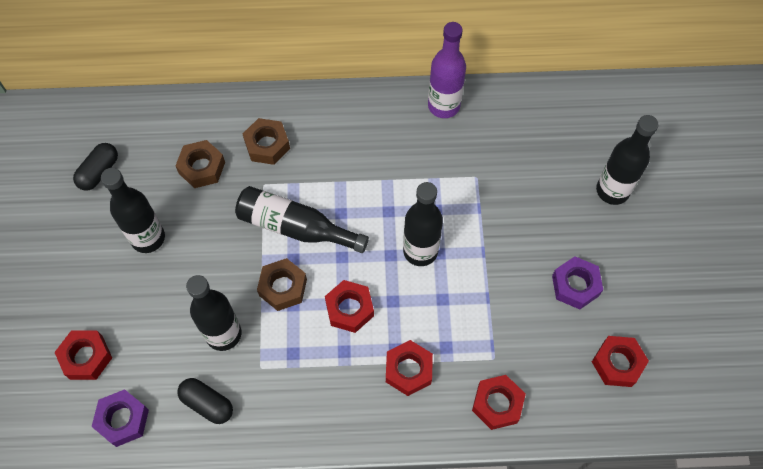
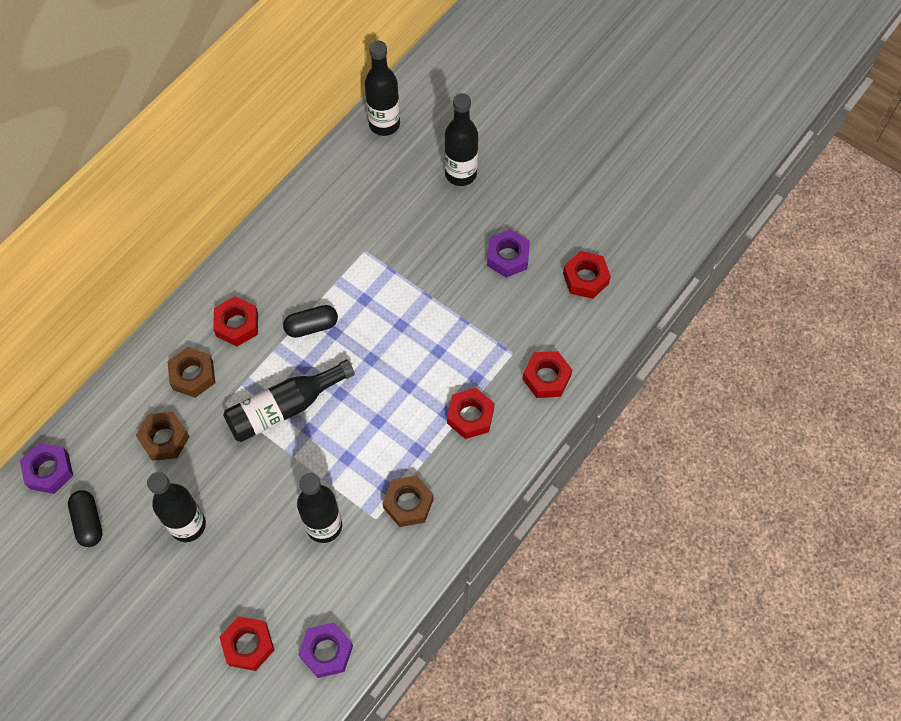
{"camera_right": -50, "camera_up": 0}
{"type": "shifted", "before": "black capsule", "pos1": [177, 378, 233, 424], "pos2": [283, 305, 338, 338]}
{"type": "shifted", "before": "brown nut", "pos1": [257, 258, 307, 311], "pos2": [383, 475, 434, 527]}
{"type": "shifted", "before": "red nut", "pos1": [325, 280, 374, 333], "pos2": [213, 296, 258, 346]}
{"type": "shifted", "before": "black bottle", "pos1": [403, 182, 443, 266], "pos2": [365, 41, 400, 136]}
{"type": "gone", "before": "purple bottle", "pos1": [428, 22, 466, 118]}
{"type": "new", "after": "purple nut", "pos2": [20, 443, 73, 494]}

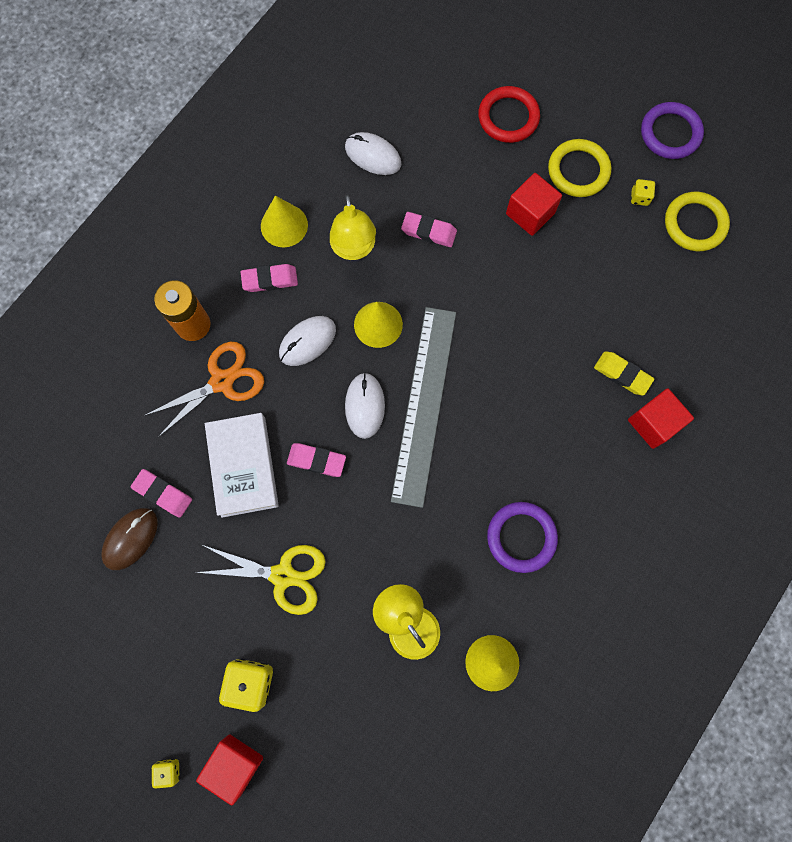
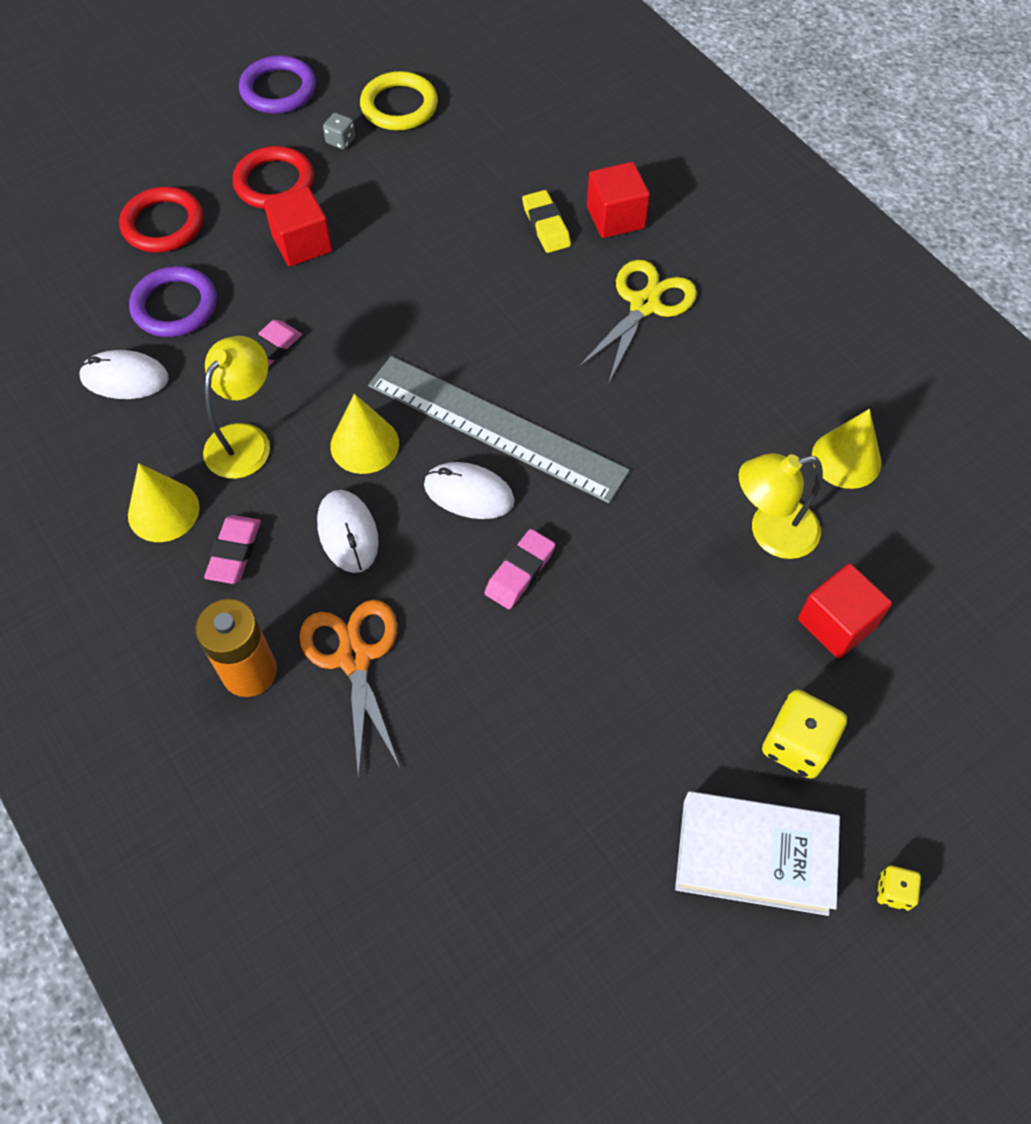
{"camera_right": -70, "camera_up": -15}
{"type": "gone", "before": "brown mouse", "pos1": [101, 508, 158, 570]}
{"type": "gone", "before": "pink eraser", "pos1": [131, 469, 192, 518]}
{"type": "shifted", "before": "yellow scissors", "pos1": [195, 545, 326, 615], "pos2": [578, 260, 697, 382]}
{"type": "shifted", "before": "red cube", "pos1": [196, 734, 263, 805], "pos2": [798, 563, 892, 658]}
{"type": "shifted", "before": "white book", "pos1": [205, 413, 279, 518], "pos2": [675, 791, 840, 916]}
{"type": "rotated", "before": "yellow lamp", "pos1": [330, 194, 376, 260], "pos2": [203, 336, 270, 479], "turn": -75}
{"type": "rotated", "before": "white mouse", "pos1": [345, 132, 401, 175], "pos2": [79, 350, 169, 399], "turn": 45}
{"type": "shifted", "before": "purple ring", "pos1": [487, 502, 558, 573], "pos2": [129, 266, 217, 337]}
{"type": "repainted", "before": "yellow ring", "after": "red ring", "pos1": [548, 139, 611, 197], "pos2": [233, 146, 314, 209]}
{"type": "rotated", "before": "yellow eraser", "pos1": [594, 351, 654, 395], "pos2": [522, 190, 571, 253], "turn": -75}
{"type": "repainted", "before": "yellow dice", "after": "grey dice", "pos1": [631, 179, 655, 206], "pos2": [323, 113, 355, 149]}

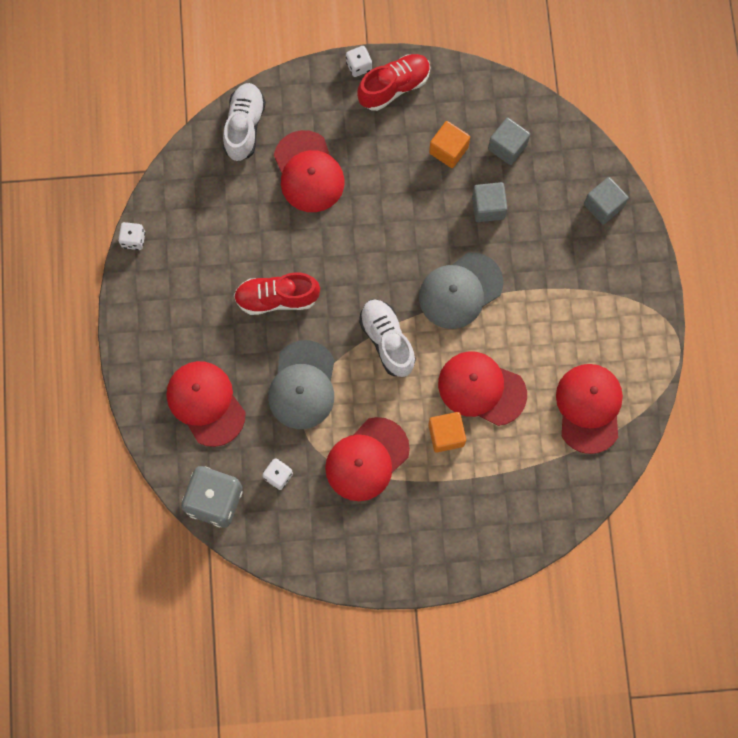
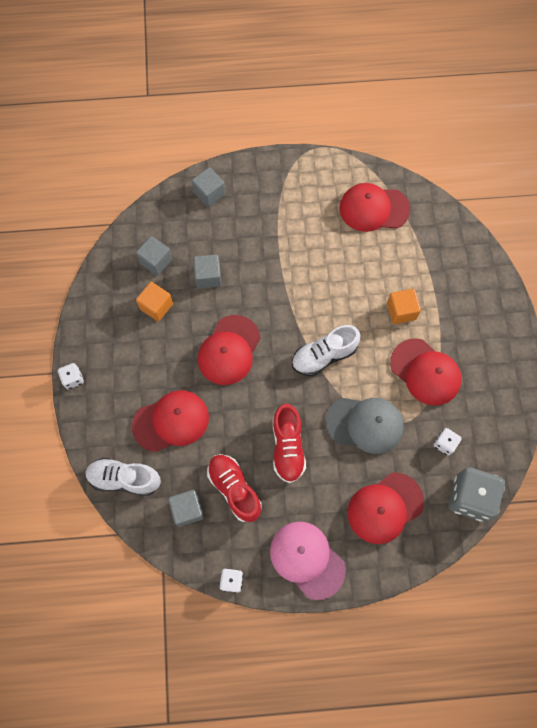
{"camera_right": -90, "camera_up": -5}
{"type": "shifted", "before": "red shoe", "pos1": [357, 54, 430, 111], "pos2": [207, 454, 262, 522]}
{"type": "gone", "before": "grey cap", "pos1": [419, 252, 503, 329]}
{"type": "shifted", "before": "red cap", "pos1": [438, 351, 527, 426], "pos2": [198, 315, 261, 385]}
{"type": "new", "after": "grey cube", "pos2": [168, 490, 204, 527]}
{"type": "new", "after": "pink cap", "pos2": [270, 521, 346, 600]}

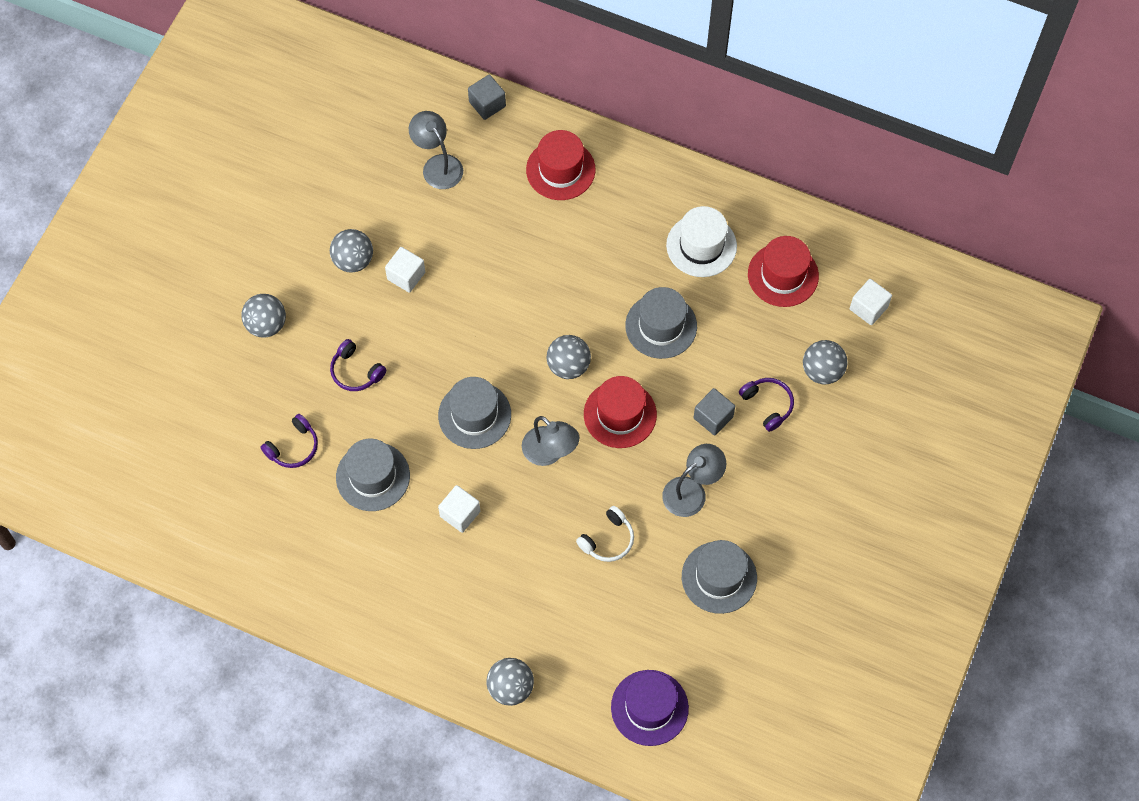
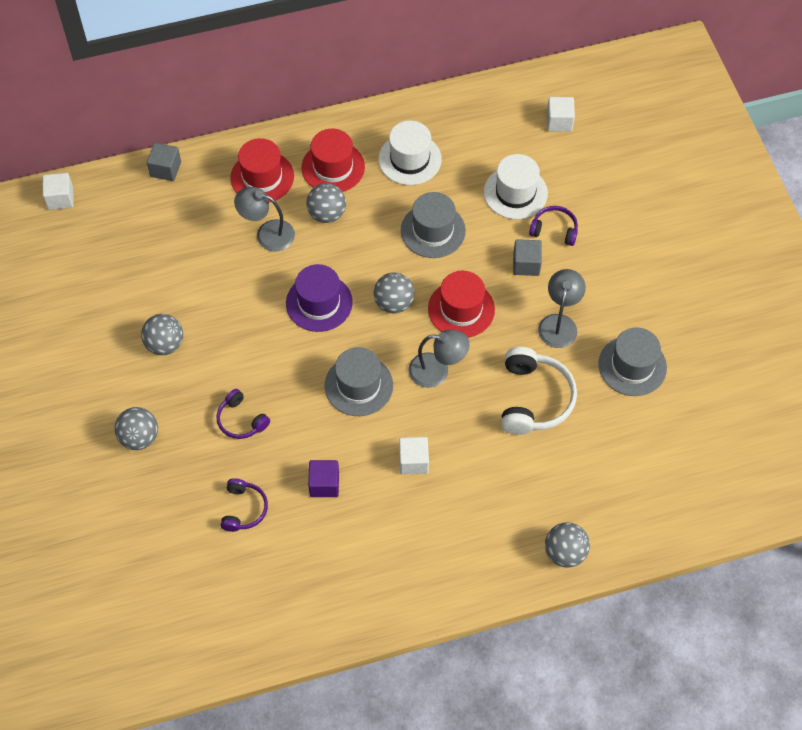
{"camera_right": -40, "camera_up": -5}
{"type": "rotated", "before": "purple headphones", "pos1": [330, 339, 386, 391], "pos2": [216, 389, 270, 439], "turn": 45}
{"type": "swapped", "before": "grey hat", "after": "purple cube", "pos1": [336, 439, 410, 511], "pos2": [308, 460, 339, 497]}
{"type": "shifted", "before": "white cube", "pos1": [385, 247, 425, 293], "pos2": [42, 173, 74, 210]}
{"type": "shifted", "before": "grey lamp", "pos1": [409, 111, 463, 189], "pos2": [234, 187, 295, 251]}
{"type": "scaled", "before": "white headphones", "pos1": [576, 506, 634, 562], "pos2": [501, 347, 577, 435], "scale": 1.73}
{"type": "shifted", "before": "purple hat", "pos1": [611, 670, 689, 746], "pos2": [286, 264, 353, 332]}
{"type": "shifted", "before": "red hat", "pos1": [748, 236, 819, 307], "pos2": [302, 129, 365, 192]}
{"type": "shifted", "before": "grey ball", "pos1": [803, 340, 848, 384], "pos2": [306, 183, 346, 223]}
{"type": "new", "after": "white hat", "pos2": [484, 154, 548, 219]}

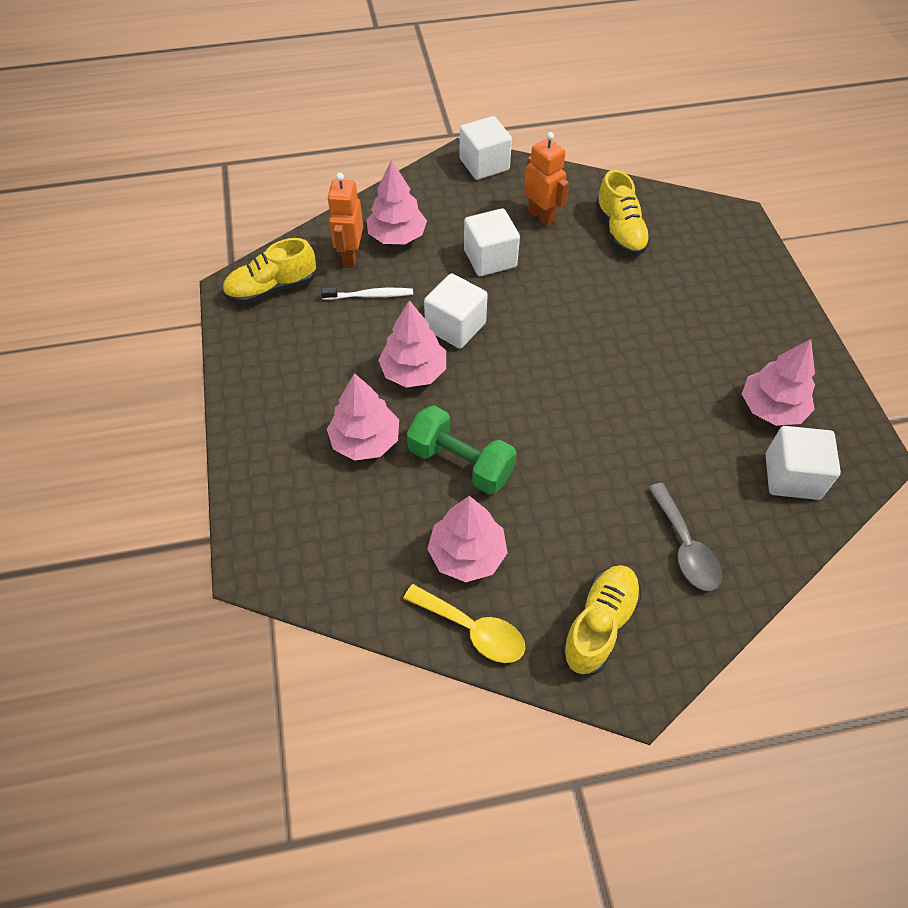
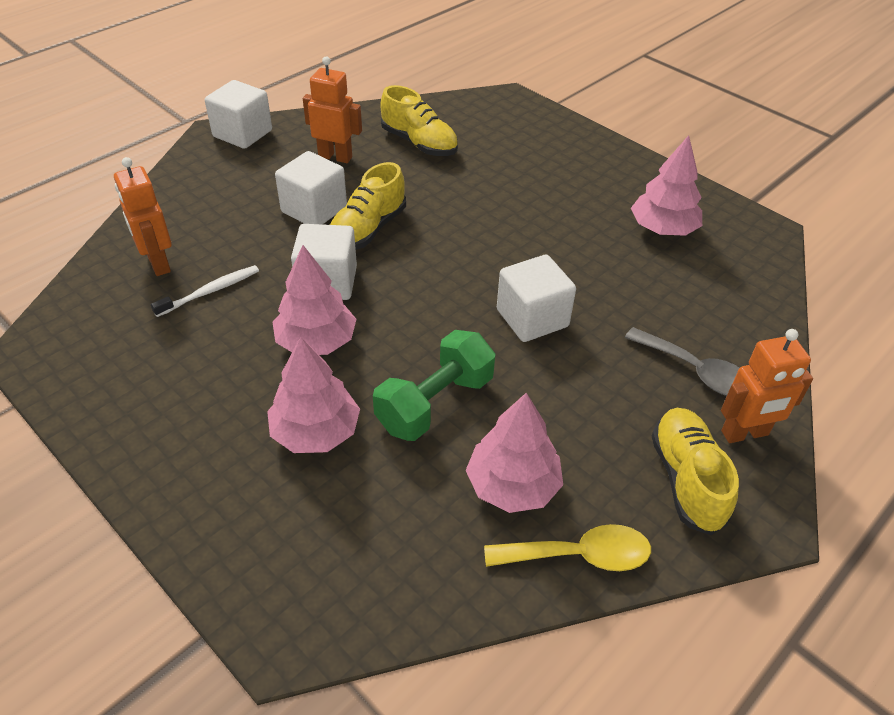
{"camera_right": -35, "camera_up": -10}
{"type": "shifted", "before": "yellow shoe", "pos1": [222, 238, 316, 304], "pos2": [330, 162, 406, 250]}
{"type": "gone", "before": "pink tree", "pos1": [366, 160, 427, 244]}
{"type": "rotated", "before": "green dumbbell", "pos1": [407, 406, 517, 495], "pos2": [373, 330, 495, 441], "turn": -45}
{"type": "shifted", "before": "white cube", "pos1": [765, 426, 841, 500], "pos2": [497, 255, 576, 342]}
{"type": "new", "after": "orange robot", "pos2": [721, 329, 813, 443]}

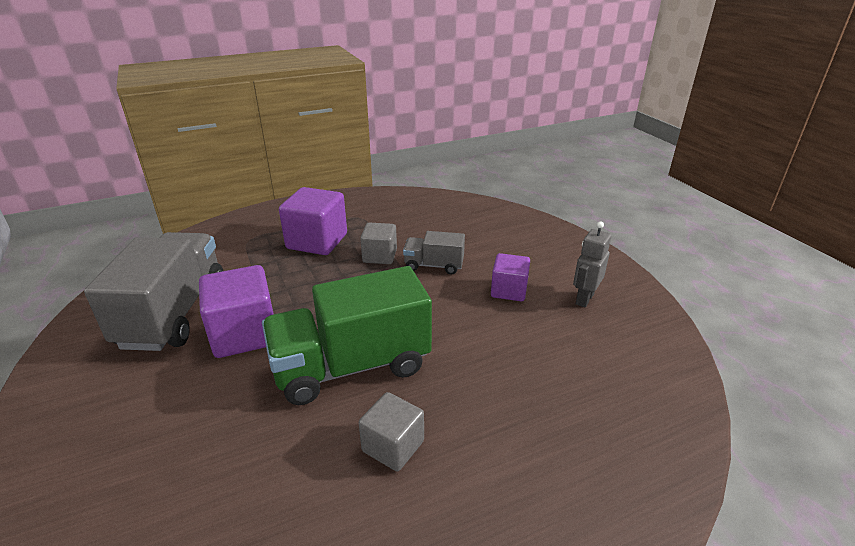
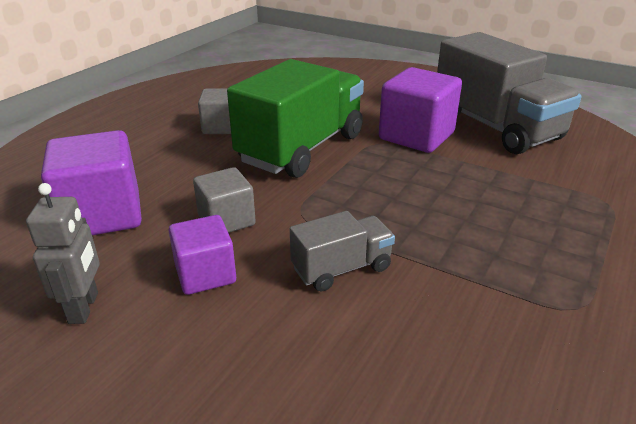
{"camera_right": 145, "camera_up": 0}
{"type": "shifted", "before": "purple cube", "pos1": [279, 187, 347, 255], "pos2": [41, 130, 142, 235]}
{"type": "shifted", "before": "grey cube", "pos1": [360, 223, 397, 264], "pos2": [193, 167, 256, 233]}

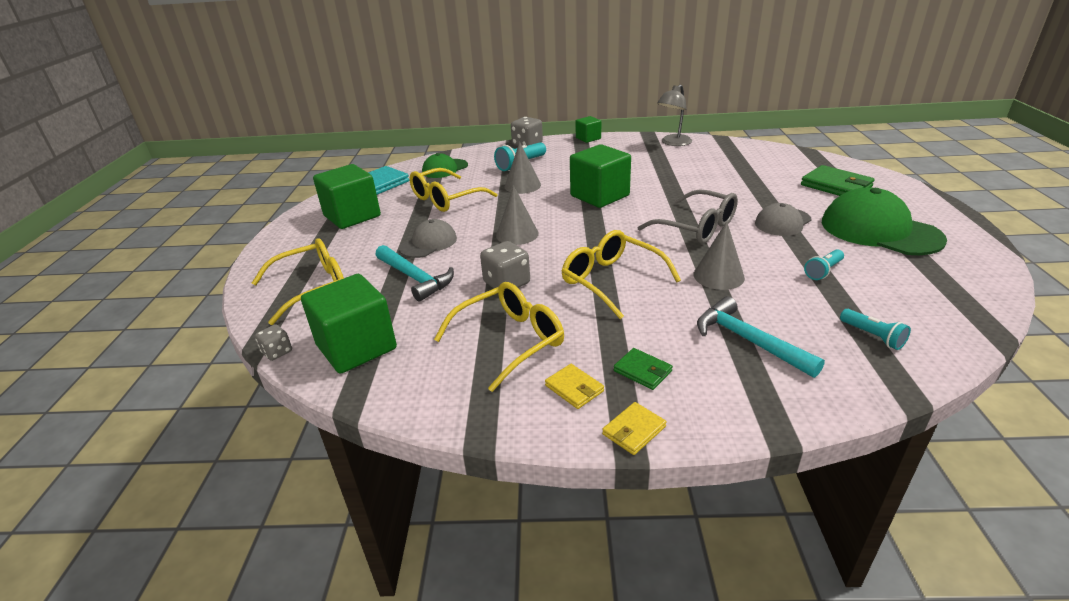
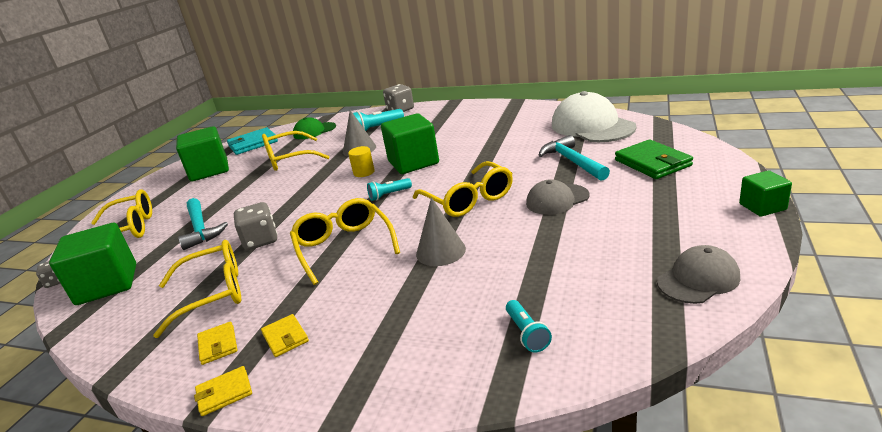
{"camera_right": 20, "camera_up": -5}
{"type": "shifted", "before": "grey cap", "pos1": [399, 219, 457, 258], "pos2": [657, 245, 740, 304]}
{"type": "gone", "before": "grey cone", "pos1": [496, 185, 539, 245]}
{"type": "shifted", "before": "green cube", "pos1": [575, 116, 601, 143], "pos2": [739, 170, 792, 217]}
{"type": "repainted", "before": "green wallet", "after": "yellow wallet", "pos1": [614, 348, 673, 390], "pos2": [261, 314, 309, 357]}
{"type": "repainted", "before": "grey glasses", "after": "yellow glasses", "pos1": [638, 189, 738, 244], "pos2": [413, 161, 513, 217]}
{"type": "gone", "before": "grey lamp", "pos1": [657, 84, 692, 146]}
{"type": "shifted", "before": "turquoise hammer", "pos1": [697, 296, 825, 378], "pos2": [539, 135, 610, 181]}
{"type": "shifted", "before": "turquoise flashlight", "pos1": [804, 249, 844, 280], "pos2": [367, 178, 412, 201]}
{"type": "gone", "before": "green cap", "pos1": [822, 187, 947, 255]}
{"type": "new", "after": "yellow cylinder", "pos2": [348, 146, 375, 177]}
{"type": "new", "after": "white cap", "pos2": [552, 91, 637, 142]}

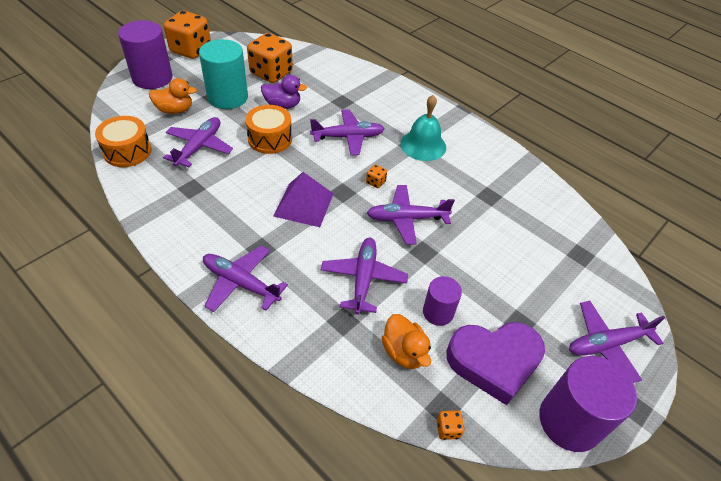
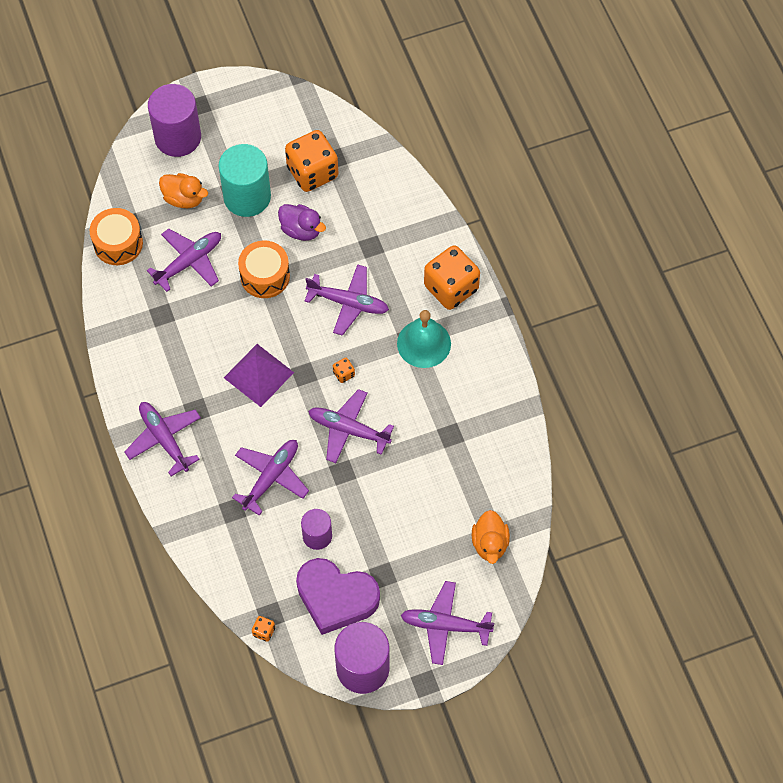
{"camera_right": 30, "camera_up": 15}
{"type": "shifted", "before": "orange dice", "pos1": [164, 11, 211, 59], "pos2": [424, 245, 480, 310]}
{"type": "shifted", "before": "orange duck", "pos1": [382, 314, 431, 369], "pos2": [472, 510, 510, 564]}

